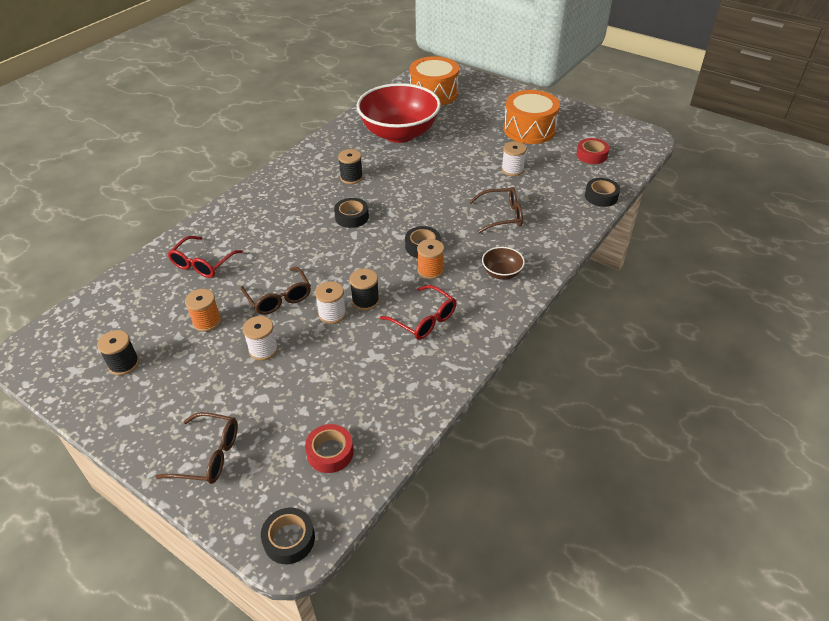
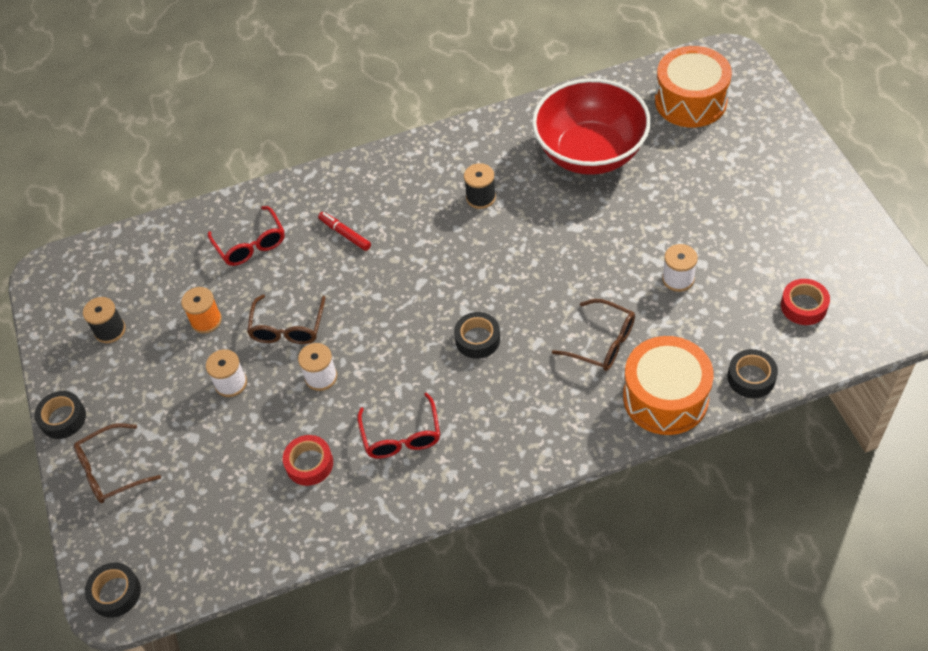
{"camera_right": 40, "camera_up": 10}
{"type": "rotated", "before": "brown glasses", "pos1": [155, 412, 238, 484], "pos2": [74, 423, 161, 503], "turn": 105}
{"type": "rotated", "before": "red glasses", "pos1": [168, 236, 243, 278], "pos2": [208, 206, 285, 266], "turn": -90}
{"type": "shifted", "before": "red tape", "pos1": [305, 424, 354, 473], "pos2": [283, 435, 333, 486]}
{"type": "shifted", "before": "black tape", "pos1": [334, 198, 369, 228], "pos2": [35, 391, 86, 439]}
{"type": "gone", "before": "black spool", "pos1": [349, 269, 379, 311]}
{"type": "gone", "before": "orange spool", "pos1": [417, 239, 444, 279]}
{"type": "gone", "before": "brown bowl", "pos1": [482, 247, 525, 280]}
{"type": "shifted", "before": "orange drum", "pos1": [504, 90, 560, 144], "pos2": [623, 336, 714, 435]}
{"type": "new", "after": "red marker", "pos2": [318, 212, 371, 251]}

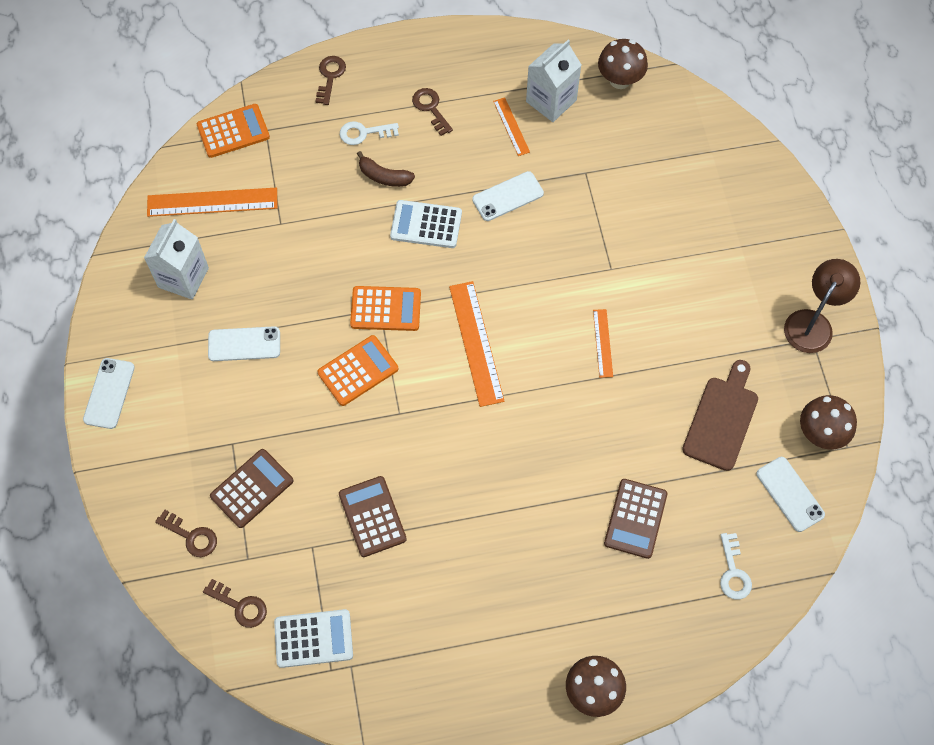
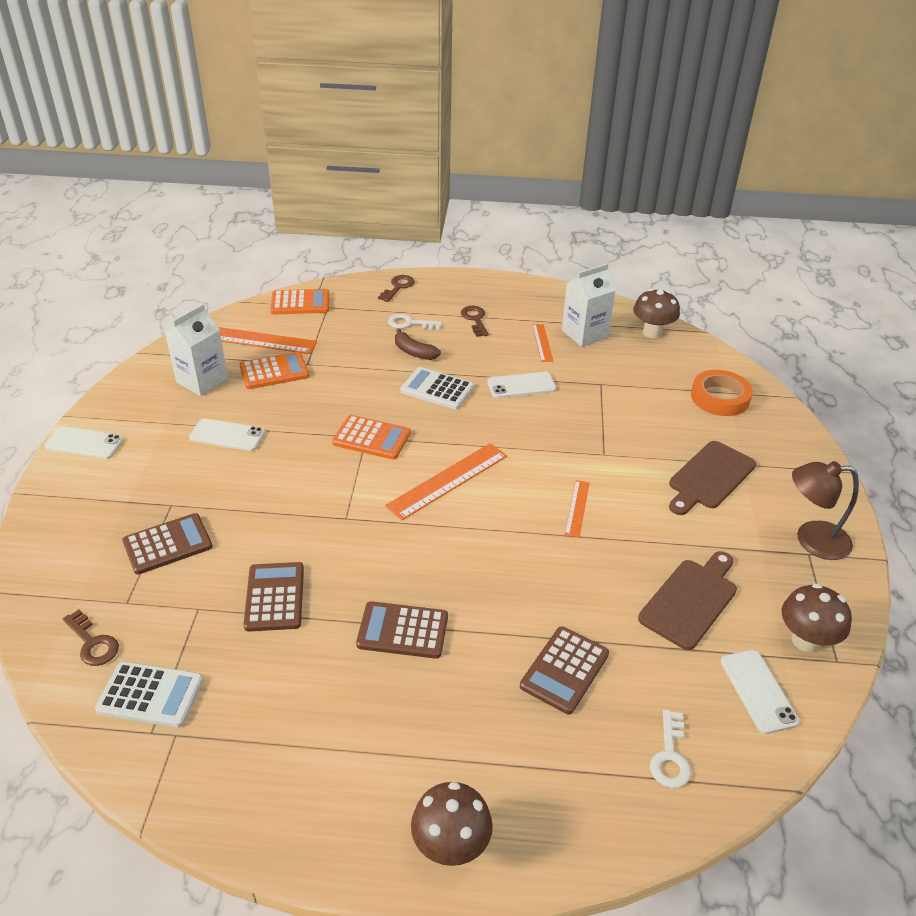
{"camera_right": 15, "camera_up": -25}
{"type": "rotated", "before": "white phone", "pos1": [83, 358, 135, 429], "pos2": [45, 426, 124, 459], "turn": 75}
{"type": "gone", "before": "brown key", "pos1": [155, 509, 217, 557]}
{"type": "shifted", "before": "orange calculator", "pos1": [318, 335, 398, 406], "pos2": [239, 351, 309, 389]}
{"type": "rotated", "before": "orange ruler", "pos1": [449, 281, 504, 407], "pos2": [385, 443, 507, 520], "turn": 45}
{"type": "rotated", "before": "brown lamp", "pos1": [784, 259, 860, 353], "pos2": [792, 461, 859, 560], "turn": -135}
{"type": "new", "after": "brown calculator", "pos2": [356, 601, 448, 659]}
{"type": "new", "after": "brown cutting board", "pos2": [669, 441, 756, 515]}
{"type": "new", "after": "orange tape", "pos2": [691, 370, 753, 416]}

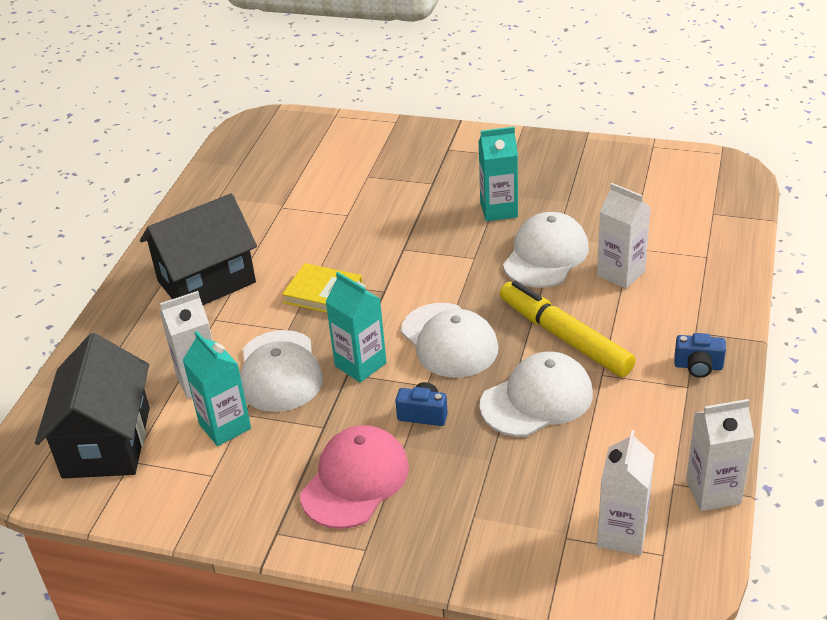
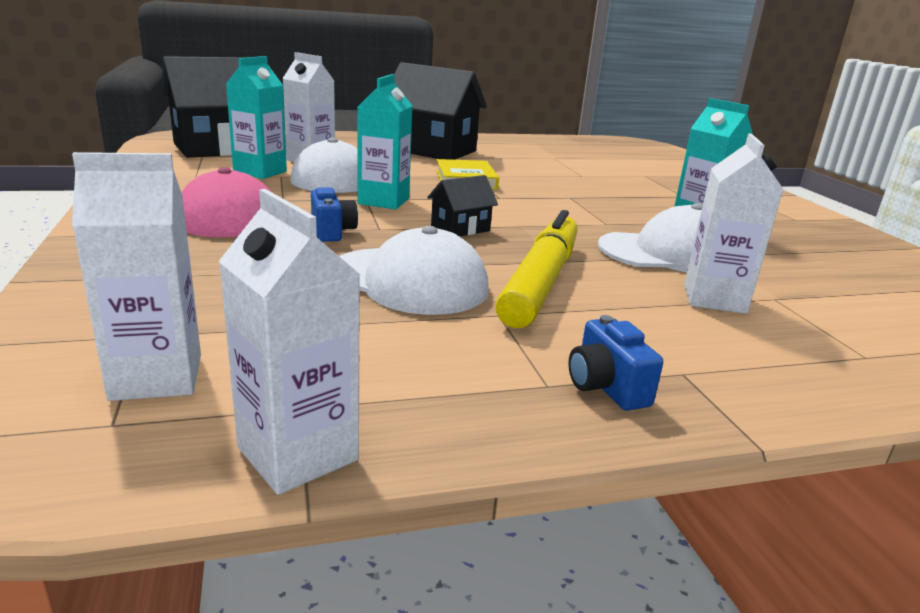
{"camera_right": 55, "camera_up": -15}
{"type": "swapped", "before": "white cap", "after": "black house", "pos1": [401, 303, 498, 378], "pos2": [427, 175, 498, 237]}

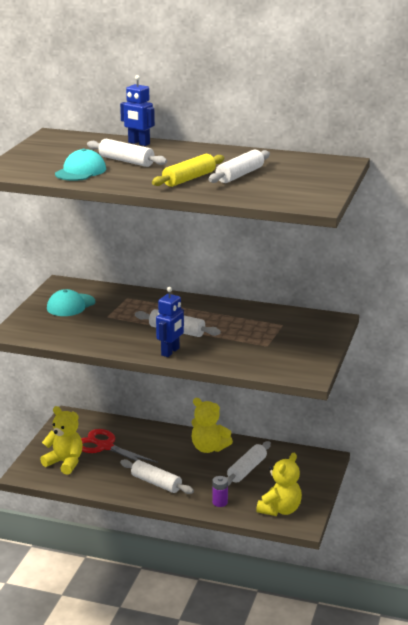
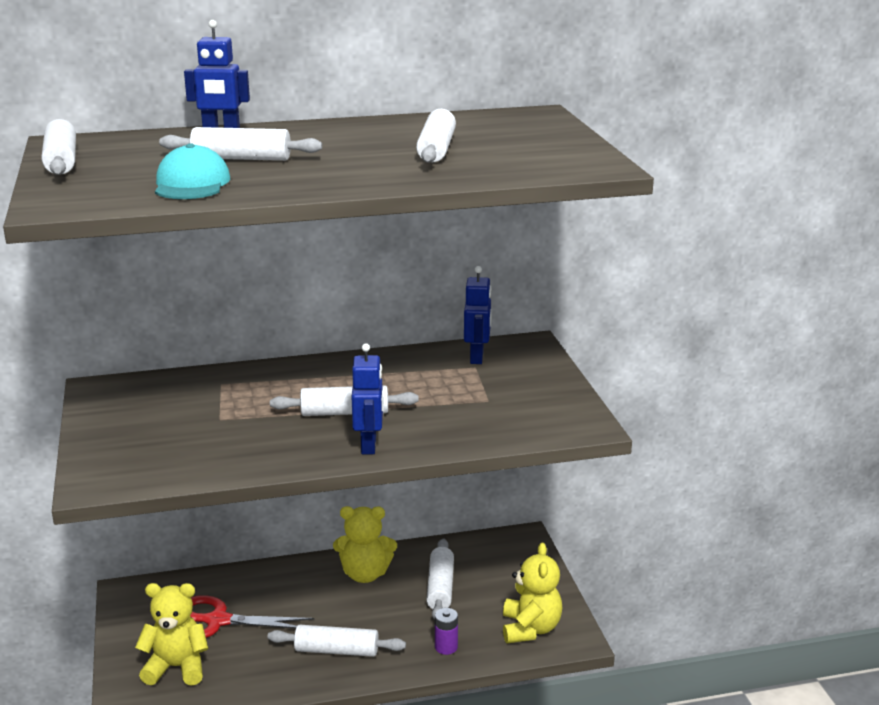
{"camera_right": -30, "camera_up": 0}
{"type": "gone", "before": "turquoise cap", "pos1": [47, 289, 95, 316]}
{"type": "gone", "before": "yellow rolling pin", "pos1": [152, 154, 224, 187]}
{"type": "new", "after": "white rolling pin", "pos2": [42, 119, 76, 175]}
{"type": "new", "after": "blue robot", "pos2": [464, 266, 492, 364]}

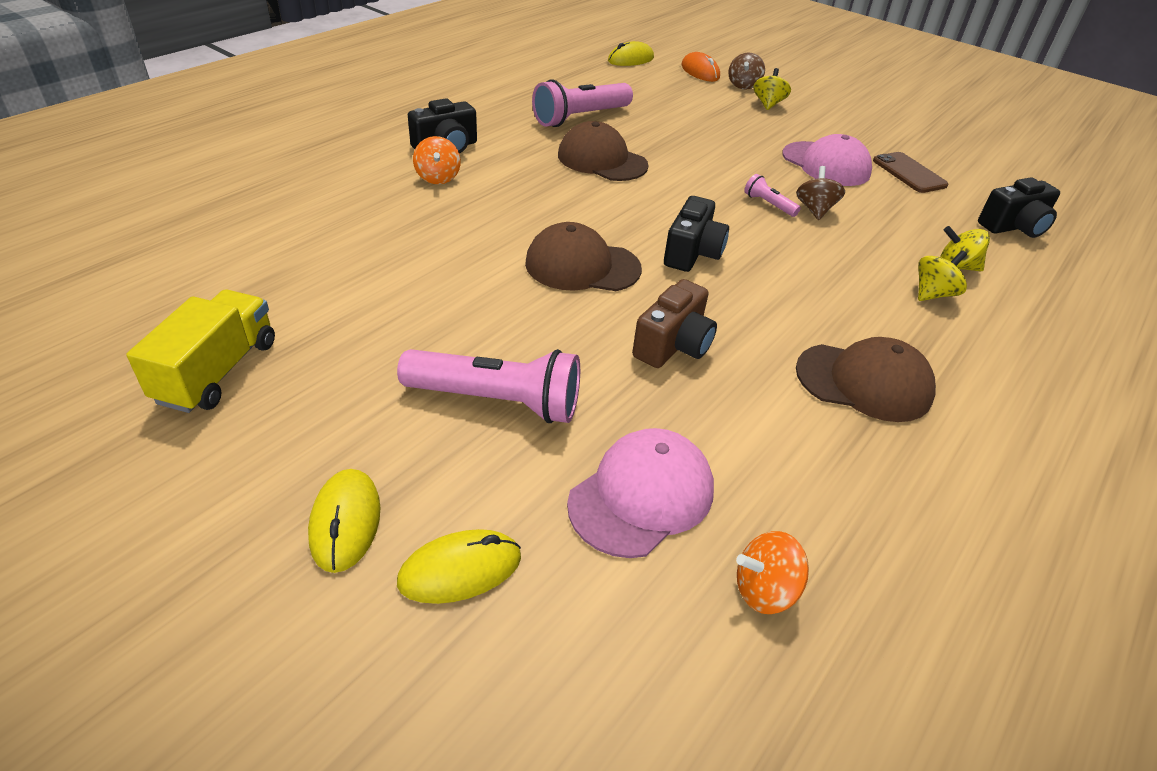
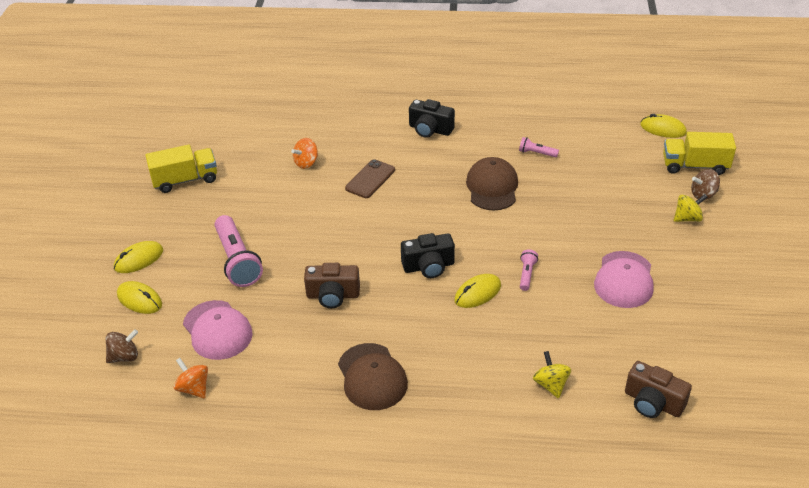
{"camera_right": 60, "camera_up": 0}
{"type": "shifted", "before": "orange spinning top", "pos1": [413, 136, 461, 184], "pos2": [291, 138, 318, 169]}
{"type": "gone", "before": "brown cap", "pos1": [525, 222, 642, 291]}
{"type": "scaled", "before": "pink flashlight", "pos1": [532, 79, 633, 127], "pos2": [519, 137, 559, 157], "scale": 0.47}
{"type": "rotated", "before": "pink cap", "pos1": [567, 428, 714, 558], "pos2": [183, 300, 253, 360], "turn": 45}
{"type": "swapped", "before": "orange mouse", "after": "yellow truck", "pos1": [681, 52, 720, 82], "pos2": [663, 132, 736, 175]}
{"type": "shifted", "before": "brown spinning top", "pos1": [796, 166, 845, 220], "pos2": [106, 329, 138, 363]}
{"type": "shifted", "before": "brown phone", "pos1": [873, 152, 948, 193], "pos2": [345, 159, 395, 198]}
{"type": "gone", "before": "yellow spinning top", "pos1": [918, 250, 967, 301]}
{"type": "repainted", "before": "black camera", "after": "brown camera", "pos1": [978, 178, 1060, 238], "pos2": [625, 361, 692, 418]}
{"type": "new", "after": "yellow mouse", "pos2": [454, 274, 501, 308]}

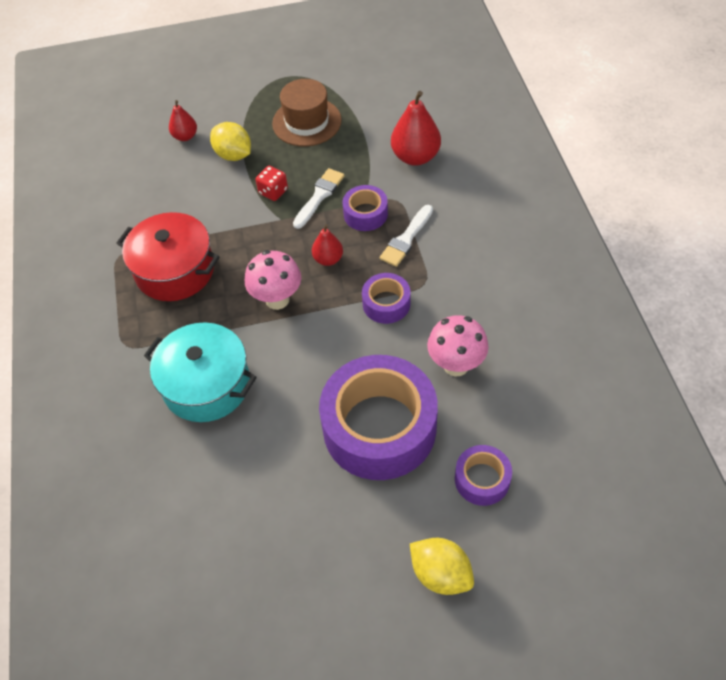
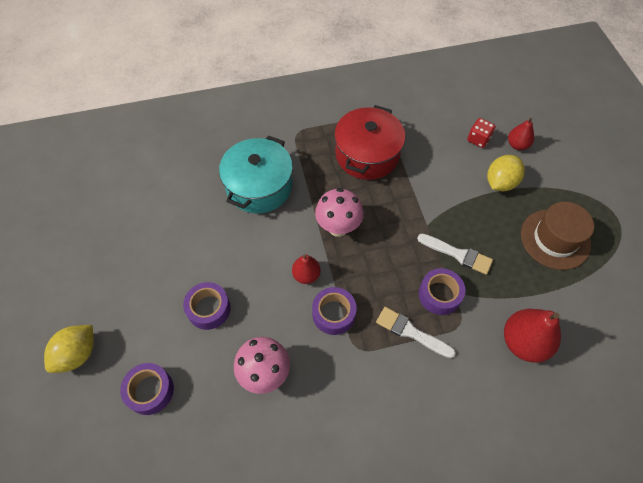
{"camera_right": 85, "camera_up": 5}
{"type": "shifted", "before": "red dice", "pos1": [256, 166, 288, 201], "pos2": [467, 118, 496, 148]}
{"type": "shifted", "before": "red pear", "pos1": [312, 224, 343, 266], "pos2": [292, 255, 321, 284]}
{"type": "scaled", "before": "purple tape", "pos1": [319, 355, 438, 480], "pos2": [183, 282, 231, 330], "scale": 0.46}

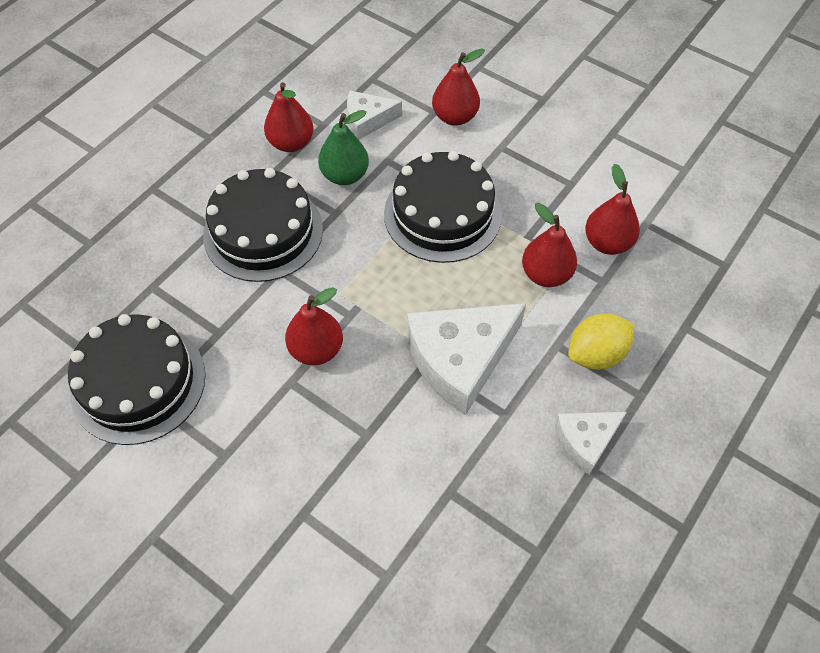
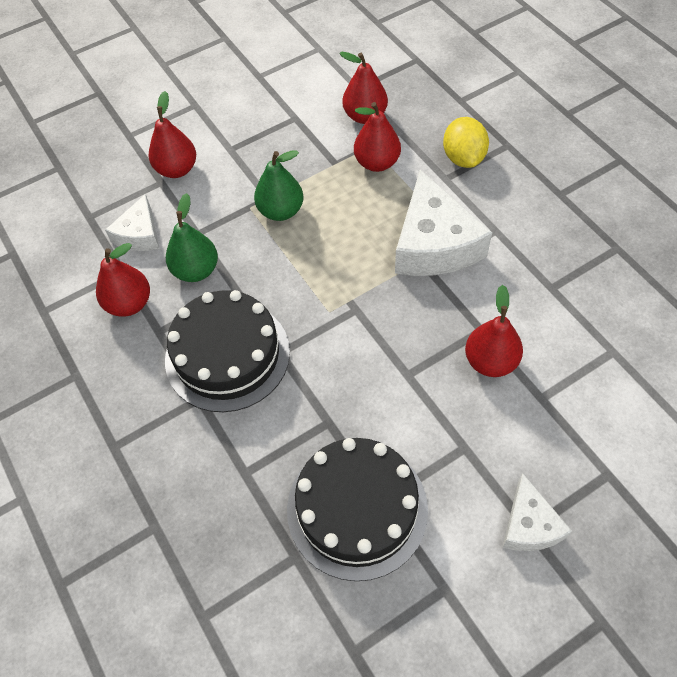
{"camera_right": -65, "camera_up": 0}
{"type": "shifted", "before": "red pear", "pos1": [285, 287, 343, 365], "pos2": [465, 285, 523, 377]}
{"type": "swapped", "before": "black cake", "after": "green pear", "pos1": [384, 151, 502, 263], "pos2": [254, 150, 303, 221]}
{"type": "shifted", "before": "white cheese", "pos1": [554, 412, 627, 475], "pos2": [503, 473, 572, 551]}

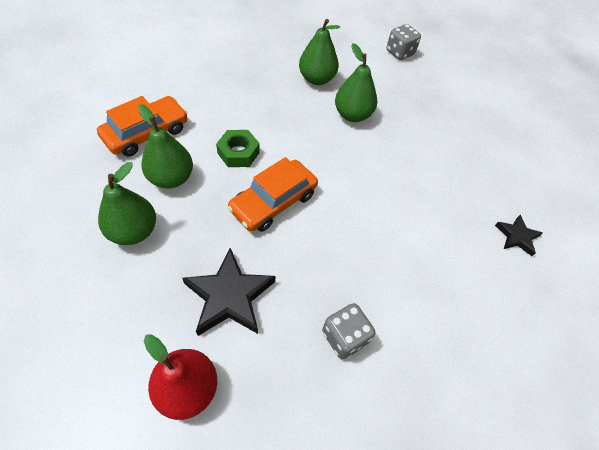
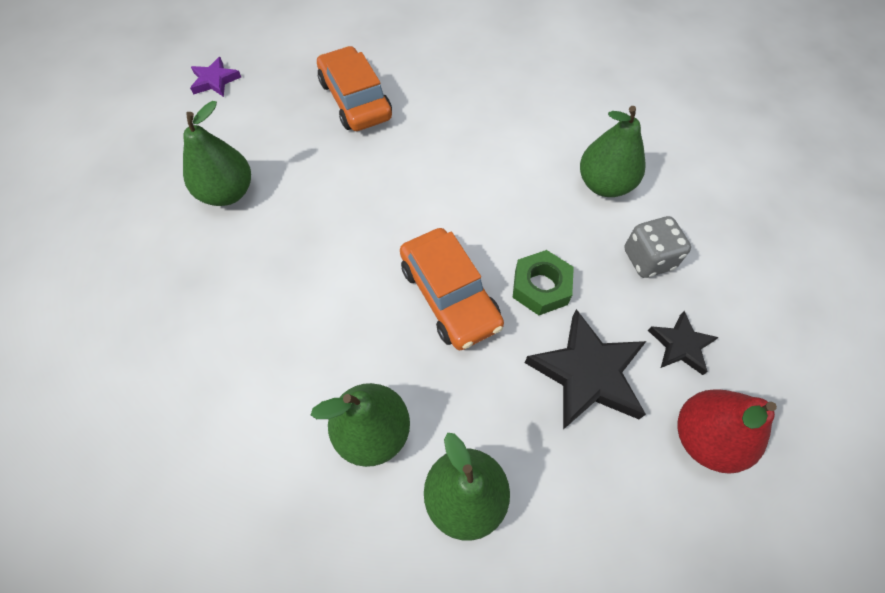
{"camera_right": -70, "camera_up": 5}
{"type": "shifted", "before": "orange car", "pos1": [97, 96, 188, 156], "pos2": [317, 46, 392, 131]}
{"type": "shifted", "before": "green nut", "pos1": [216, 130, 260, 167], "pos2": [512, 250, 574, 315]}
{"type": "shifted", "before": "green pear", "pos1": [335, 43, 377, 122], "pos2": [580, 106, 646, 197]}
{"type": "swapped", "before": "grey dice", "after": "purple star", "pos1": [387, 24, 421, 60], "pos2": [190, 57, 241, 97]}
{"type": "shifted", "before": "black star", "pos1": [495, 215, 543, 256], "pos2": [648, 311, 719, 375]}

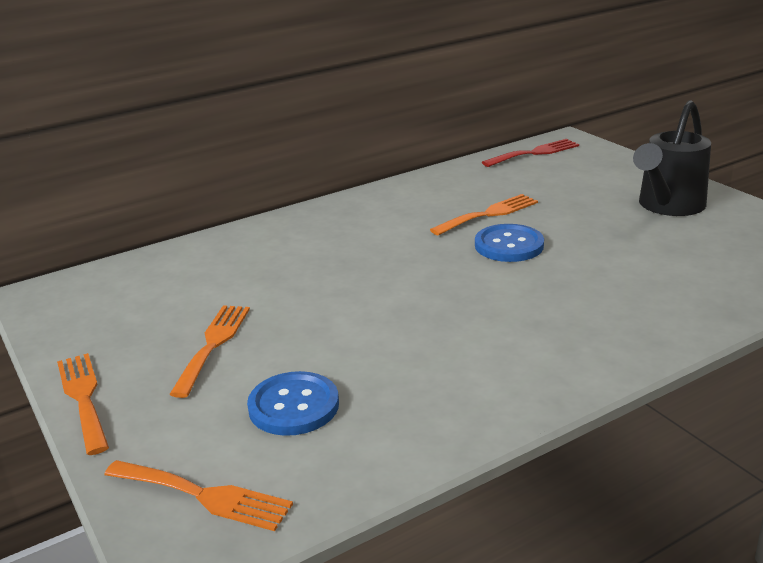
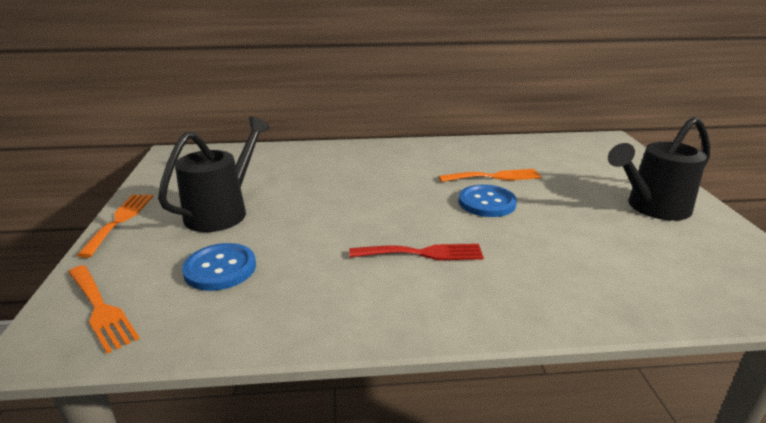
{"camera_right": 25, "camera_up": 0}
{"type": "swapped", "before": "orange fork", "after": "black watering can", "pos1": [169, 305, 250, 398], "pos2": [158, 116, 270, 232]}
{"type": "shifted", "before": "red fork", "pos1": [482, 139, 579, 167], "pos2": [349, 244, 484, 260]}

